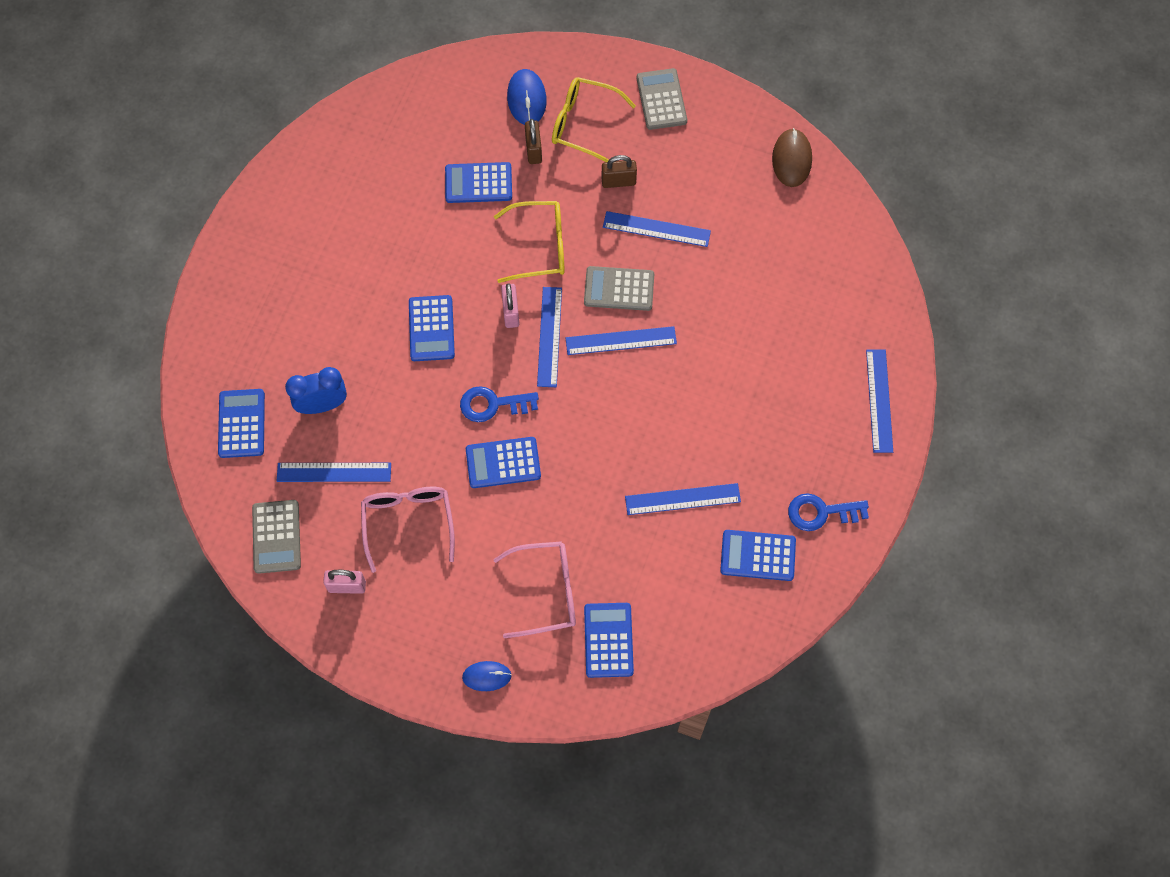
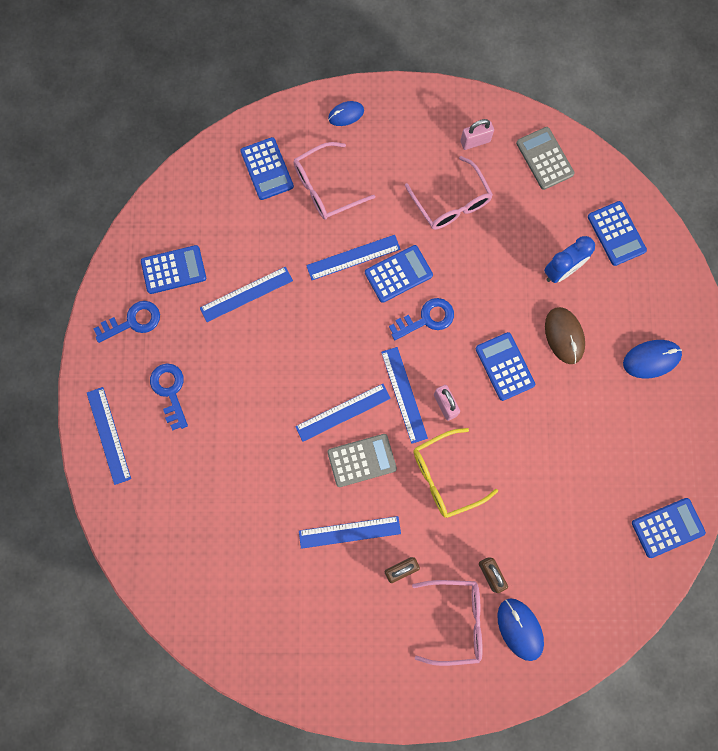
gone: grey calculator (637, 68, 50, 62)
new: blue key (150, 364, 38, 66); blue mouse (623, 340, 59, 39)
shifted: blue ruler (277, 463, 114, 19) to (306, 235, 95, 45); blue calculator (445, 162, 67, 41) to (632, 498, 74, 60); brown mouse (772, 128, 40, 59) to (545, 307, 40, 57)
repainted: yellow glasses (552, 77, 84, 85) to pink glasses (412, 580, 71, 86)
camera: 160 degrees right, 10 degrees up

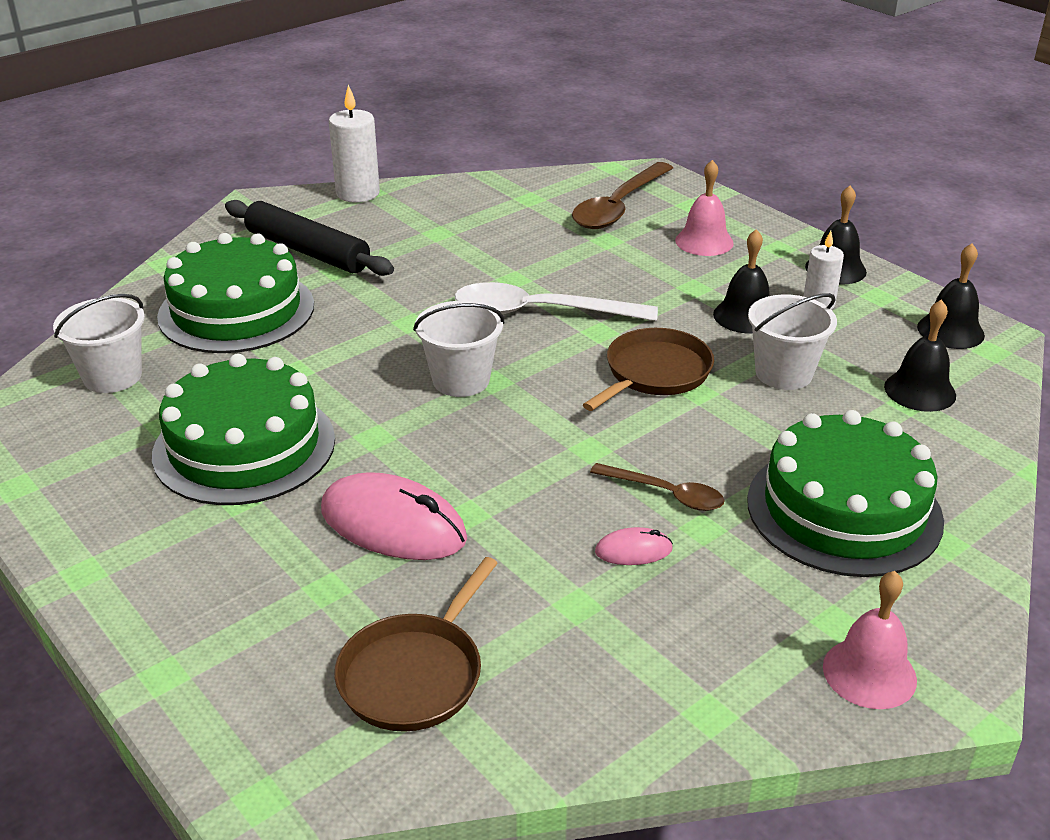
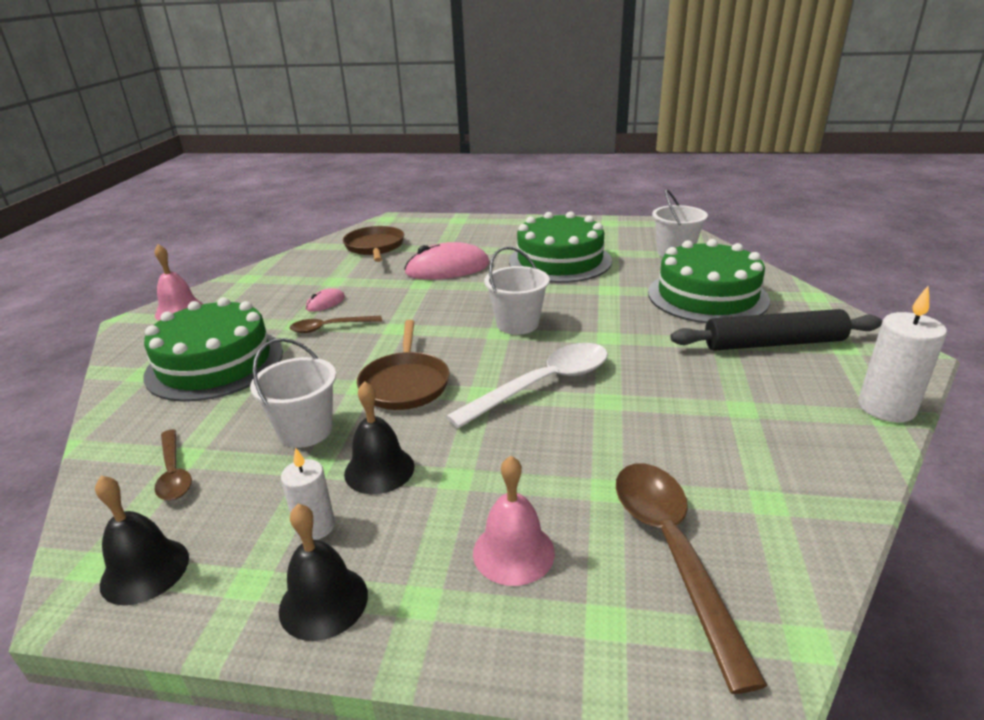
swapped: black bell (884, 299, 72, 113) to brown spoon (154, 429, 38, 71)
camera: 140 degrees right, 5 degrees down

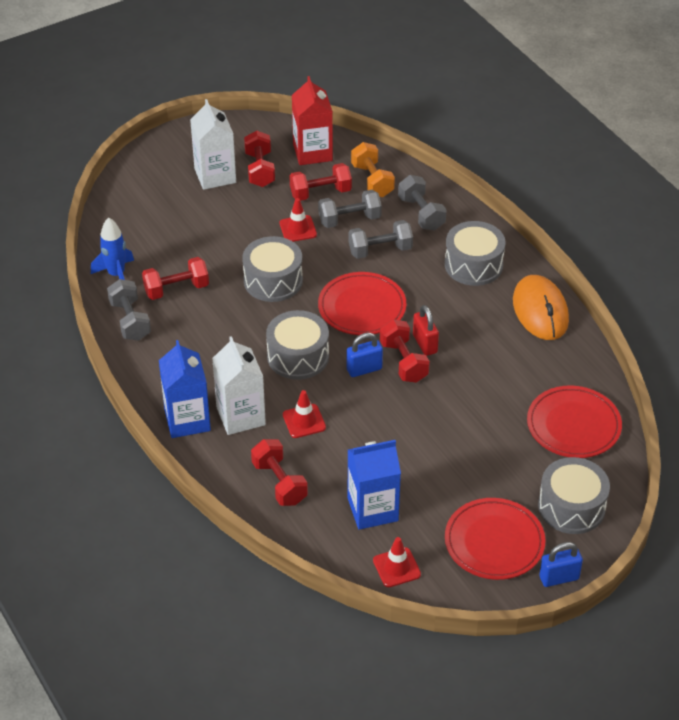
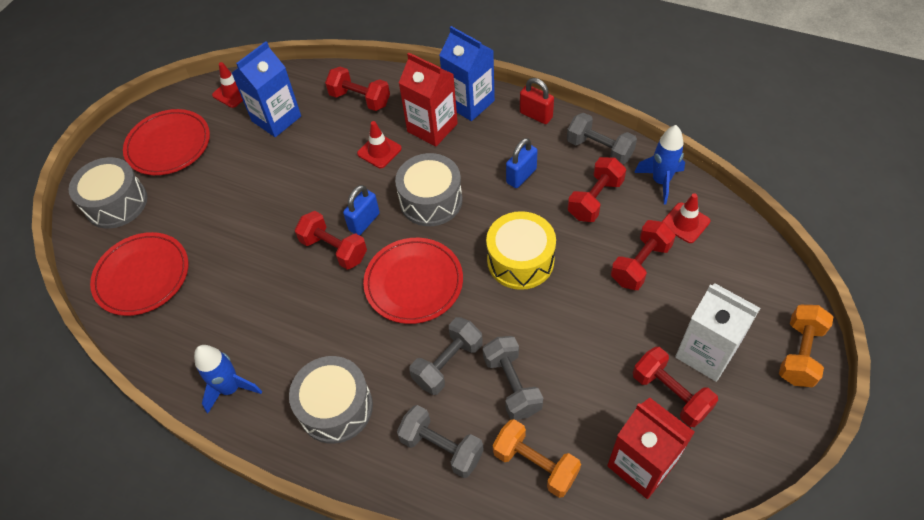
new: orange dumbbell (779, 305, 54, 82)
shifted: red traffic cone (280, 198, 37, 44) to (662, 193, 48, 50); red dumbbell (290, 163, 62, 38) to (611, 220, 65, 70); red padlock (413, 305, 26, 51) to (520, 78, 34, 46); blue padlock (539, 542, 44, 45) to (506, 138, 32, 50)
swapped: orange mouse (513, 275, 56, 65) to blue rocket (194, 345, 68, 69)
repainted: white carton (212, 336, 54, 99) to red carton (399, 53, 59, 94); grey drum (242, 236, 61, 66) to yellow drum (486, 211, 70, 79)
rotated: grey dumbbell (318, 190, 64, 38) = (483, 336, 60, 84) 60 degrees counterclockwise
camera: 150 degrees right, 10 degrees up

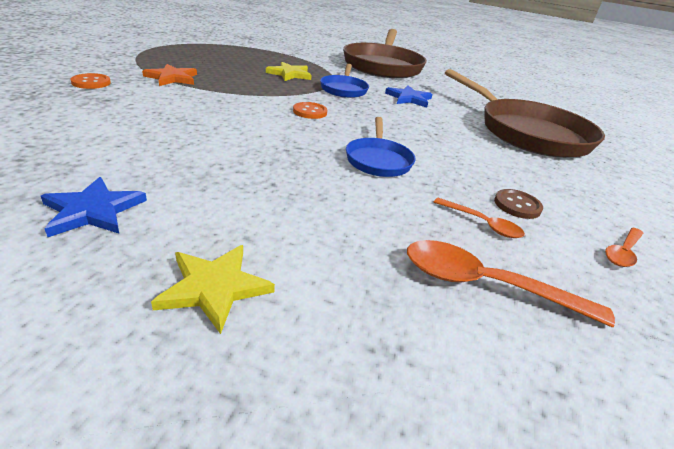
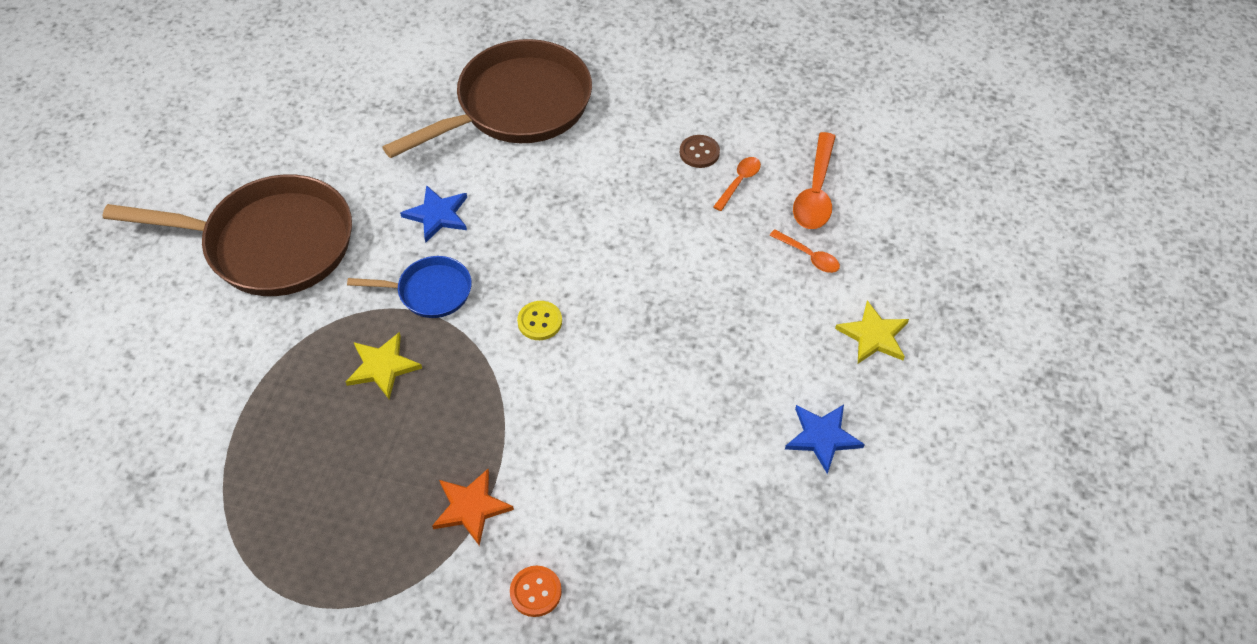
gone: blue pan (346, 117, 70, 60)
shifted: orange spoon (605, 228, 39, 39) to (769, 229, 71, 44)
repainted: orange button (293, 102, 34, 17) to yellow button (517, 301, 45, 39)
camera: 90 degrees left, 20 degrees up

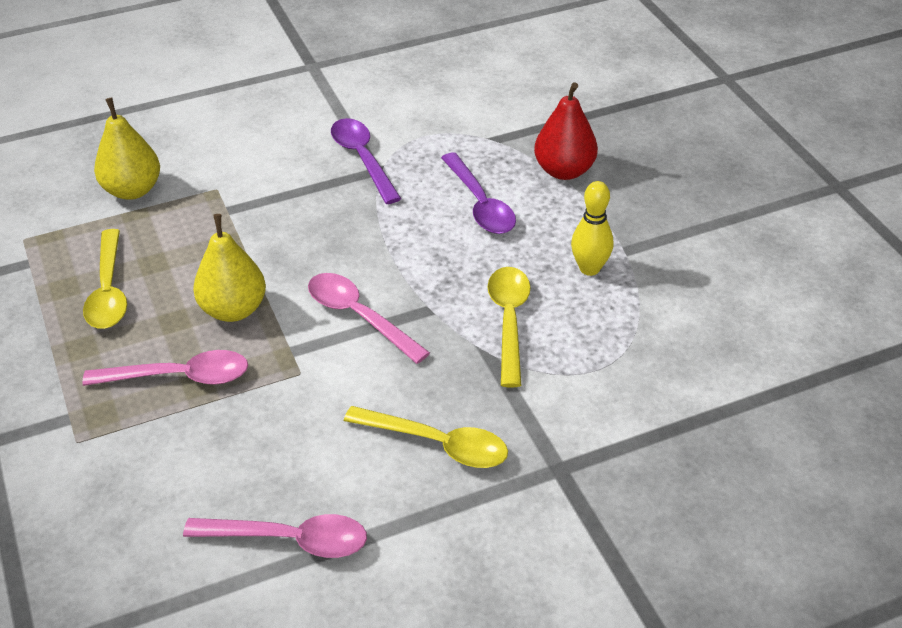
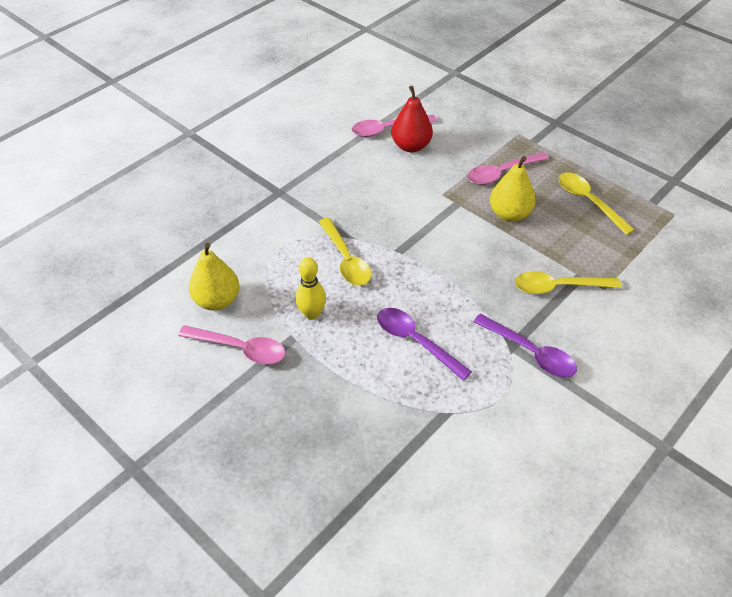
shifted: yellow pear (94, 97, 66, 103) to (189, 243, 51, 67); pink spoon (308, 273, 122, 91) to (178, 325, 108, 39); yellow spoon (344, 406, 164, 62) to (515, 271, 107, 23); red pear (534, 82, 64, 98) to (391, 85, 42, 67)
camera: 155 degrees right, 5 degrees up

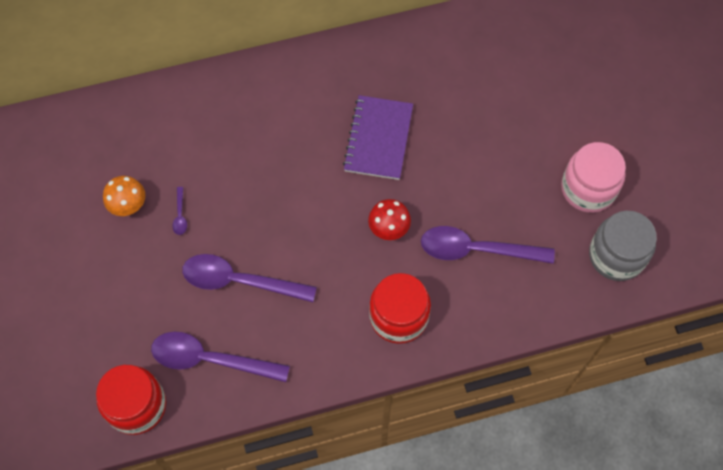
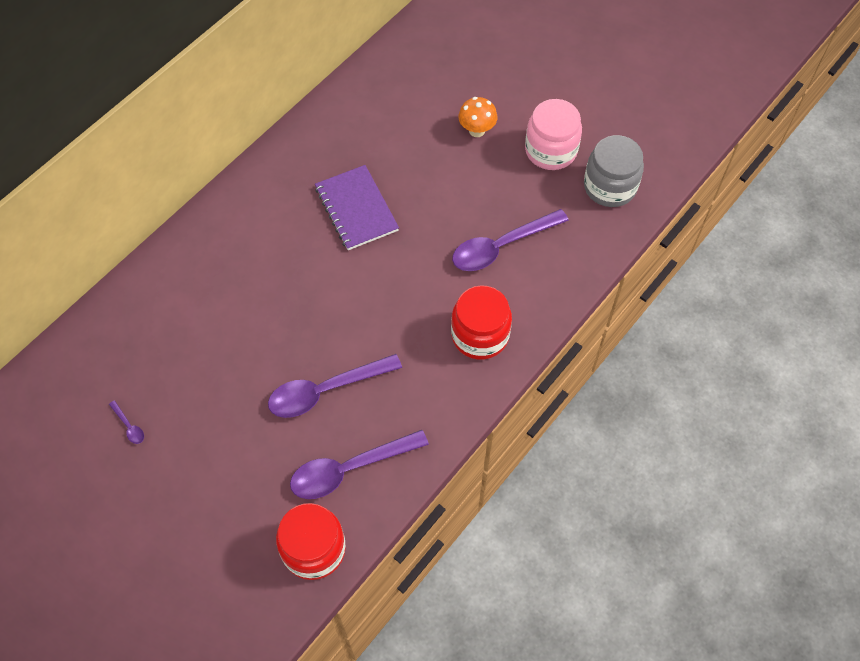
gone: red mushroom (368, 199, 43, 41)
shifted: orange mushroom (103, 176, 42, 40) to (458, 97, 40, 40); purple spoon (172, 187, 15, 48) to (109, 400, 35, 44)
camera: 35 degrees left, 5 degrees down

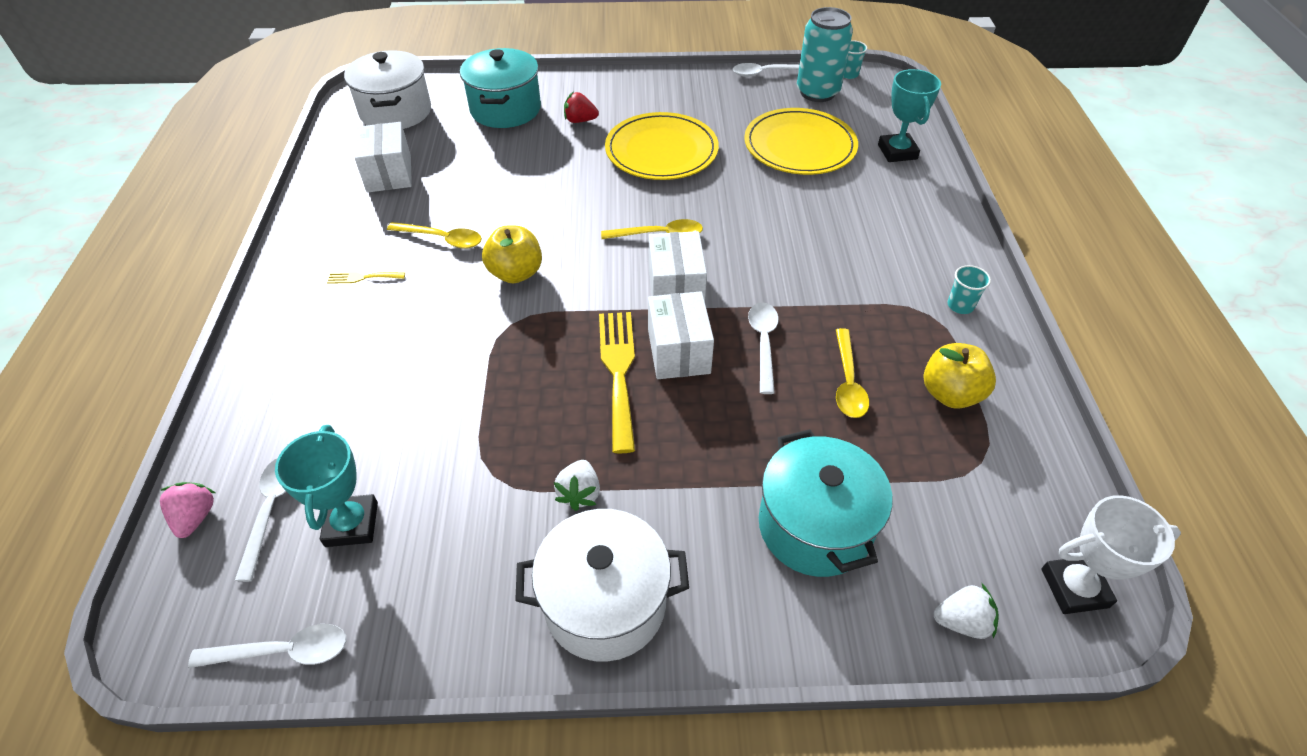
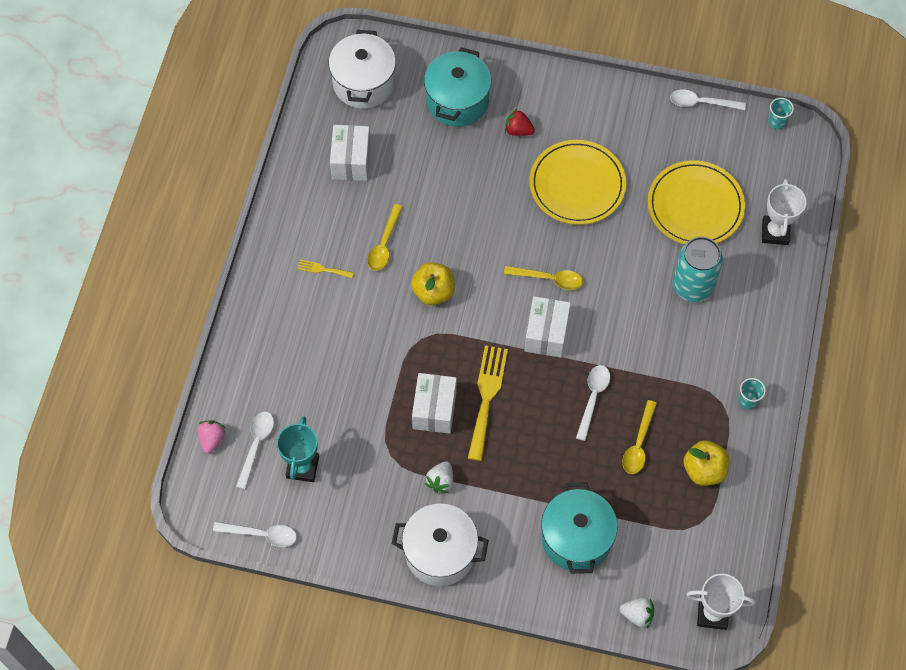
shifted: white box (648, 291, 66, 88) to (412, 373, 45, 61); turquoise can (797, 7, 56, 95) to (673, 237, 50, 65)
repainted: turquoise trophy (878, 69, 63, 93) to white trophy (762, 179, 44, 66)
rotated: yellow spoon (387, 222, 95, 27) = (367, 204, 36, 67) 75 degrees clockwise
camera: 15 degrees right, 15 degrees up

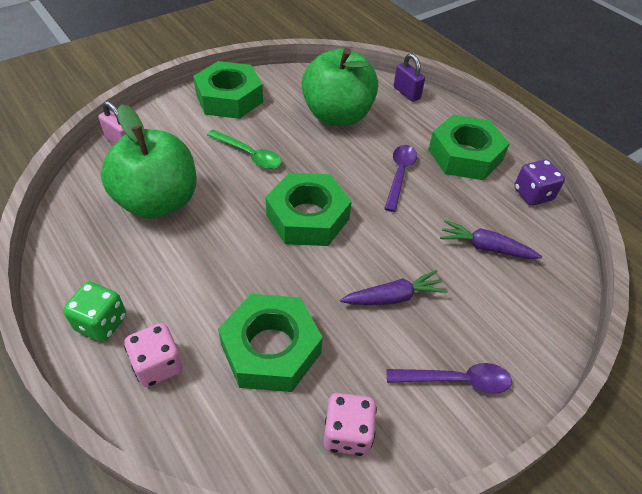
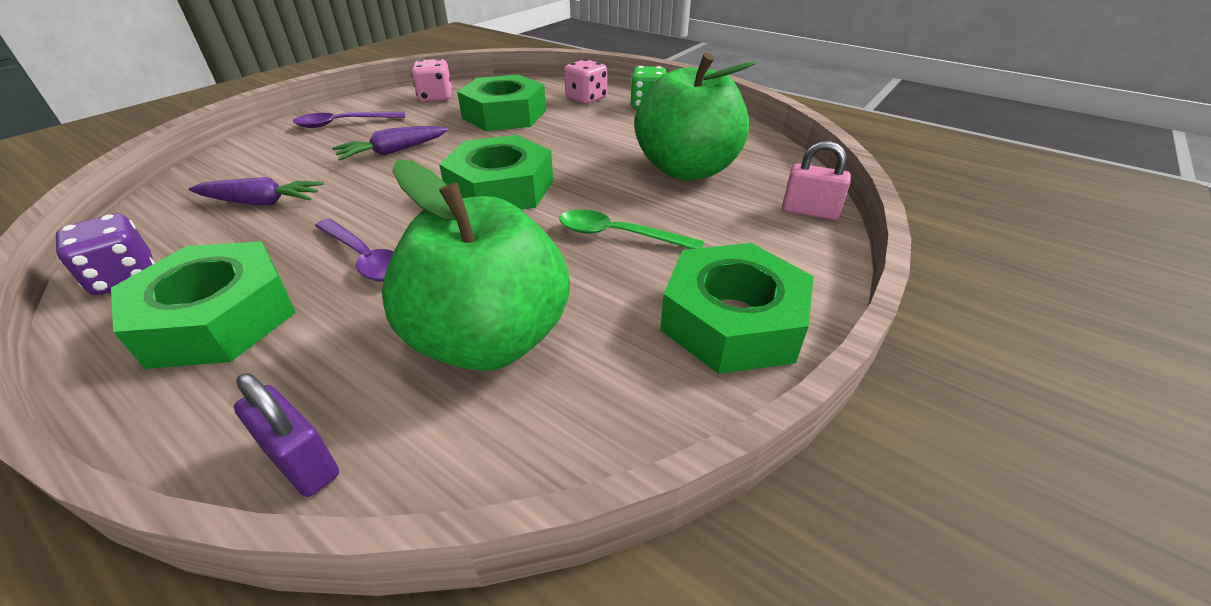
rotated: purple spoon (384, 145, 33, 67) = (315, 218, 79, 64) 45 degrees counterclockwise
camera: 165 degrees right, 10 degrees down

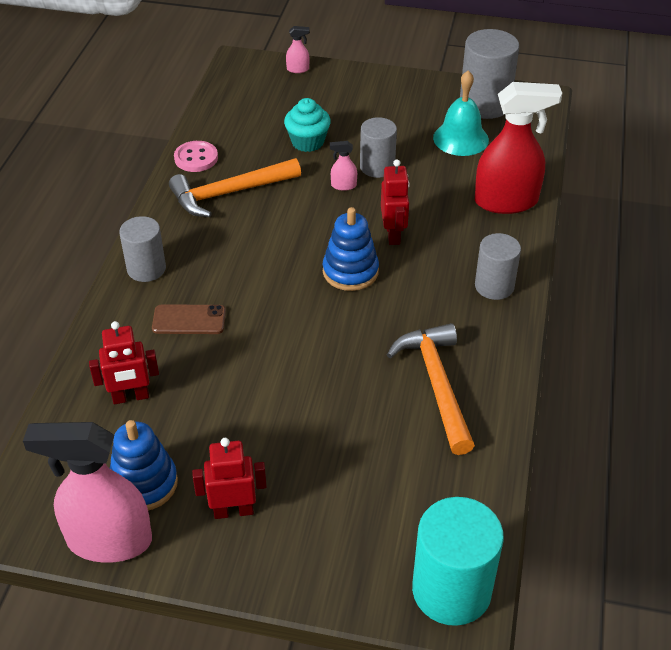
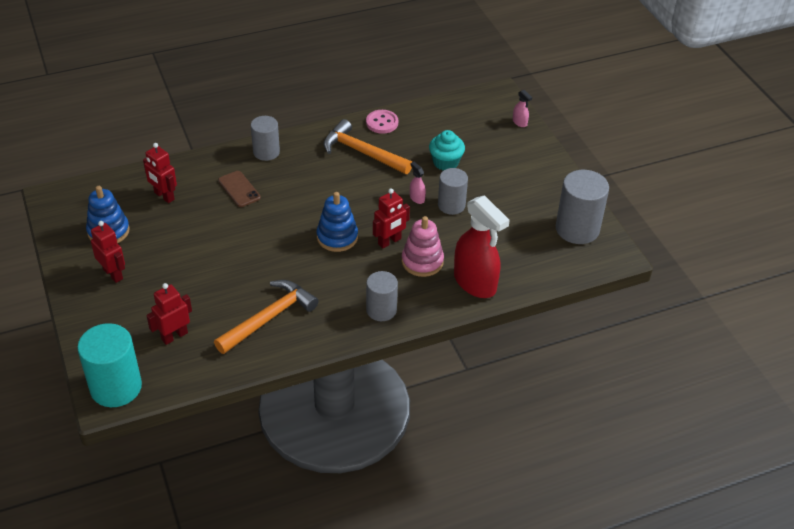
gone: pink spray bottle (23, 422, 129, 141); turquoise bell (433, 70, 56, 86)
new: red robot (146, 283, 46, 62); pink stacking toy (402, 216, 42, 61)
camera: 55 degrees right, 0 degrees up

